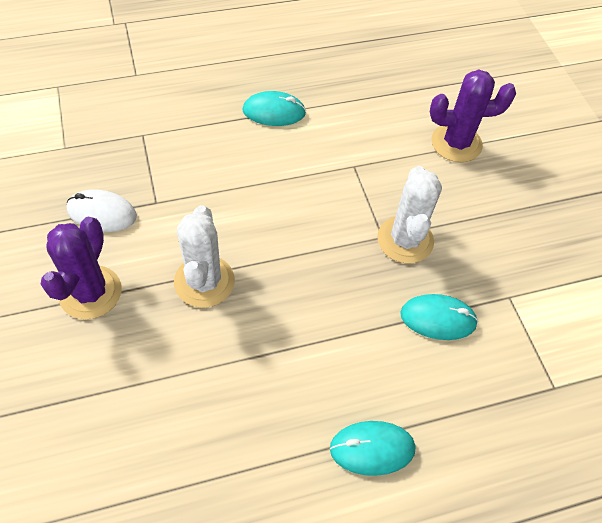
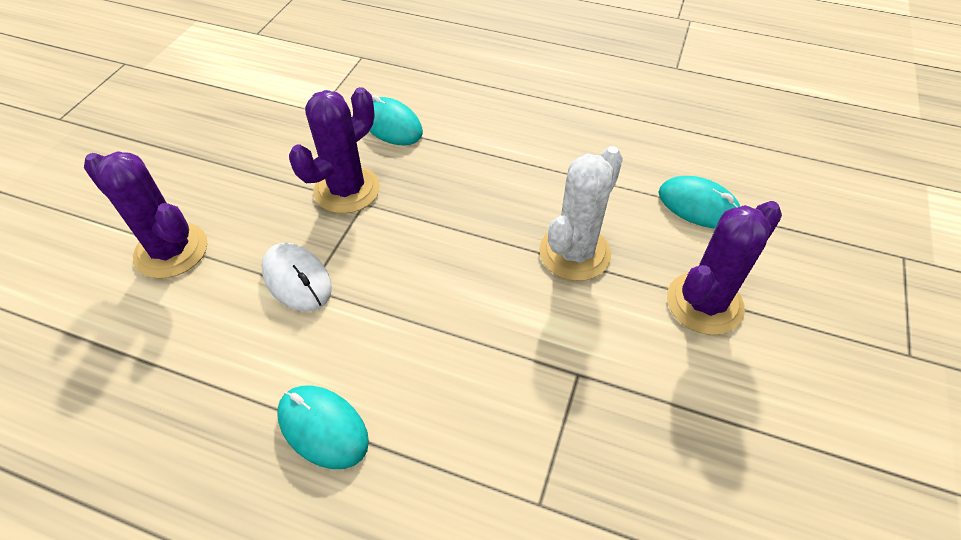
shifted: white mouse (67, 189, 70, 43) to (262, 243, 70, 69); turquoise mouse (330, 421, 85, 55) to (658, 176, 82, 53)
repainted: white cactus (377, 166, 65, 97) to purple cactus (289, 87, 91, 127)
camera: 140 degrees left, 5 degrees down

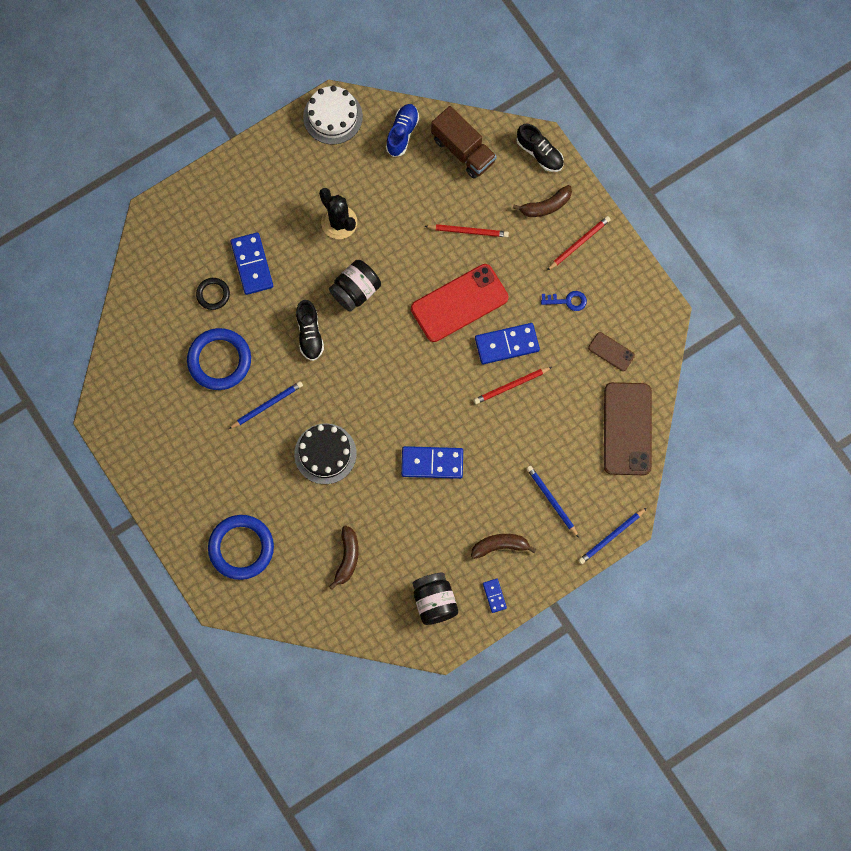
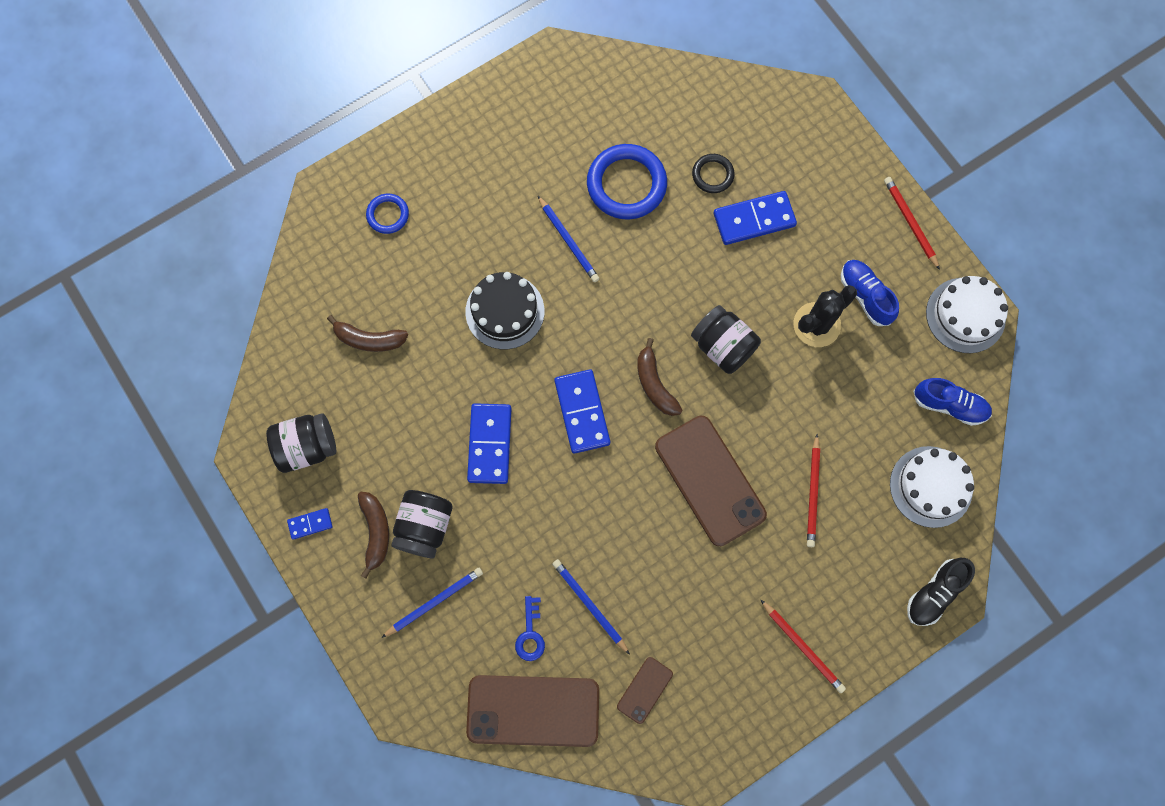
gone: black shoe (296, 300, 28, 61)
new: black jar (391, 490, 62, 69); blue shoe (841, 260, 58, 66)
shifted: red pencil (474, 367, 78, 37) to (884, 177, 56, 93); blue domino (475, 323, 65, 41) to (554, 369, 56, 85); brown banana (513, 185, 59, 32) to (637, 338, 45, 78); blue key (541, 291, 46, 20) to (515, 596, 30, 65); blue pencil (579, 508, 67, 56) to (552, 559, 78, 96)
swapped: brown truck (431, 106, 66, 73) to white cake (890, 446, 84, 82)
repainted: red phone (411, 264, 97, 78) to brown phone (655, 416, 112, 130)
scaled: blue ring (208, 515, 66, 65) = (366, 193, 43, 41) x0.53
camera: 90 degrees right, 0 degrees up

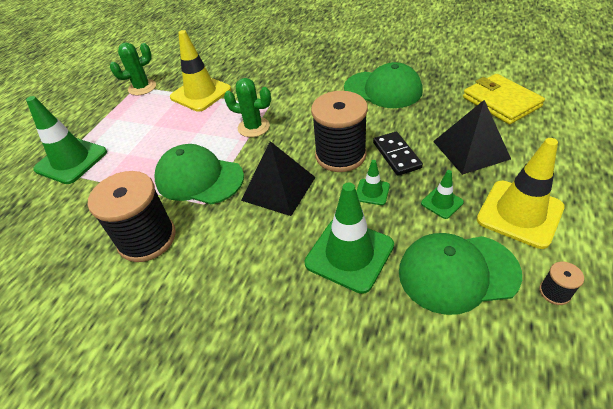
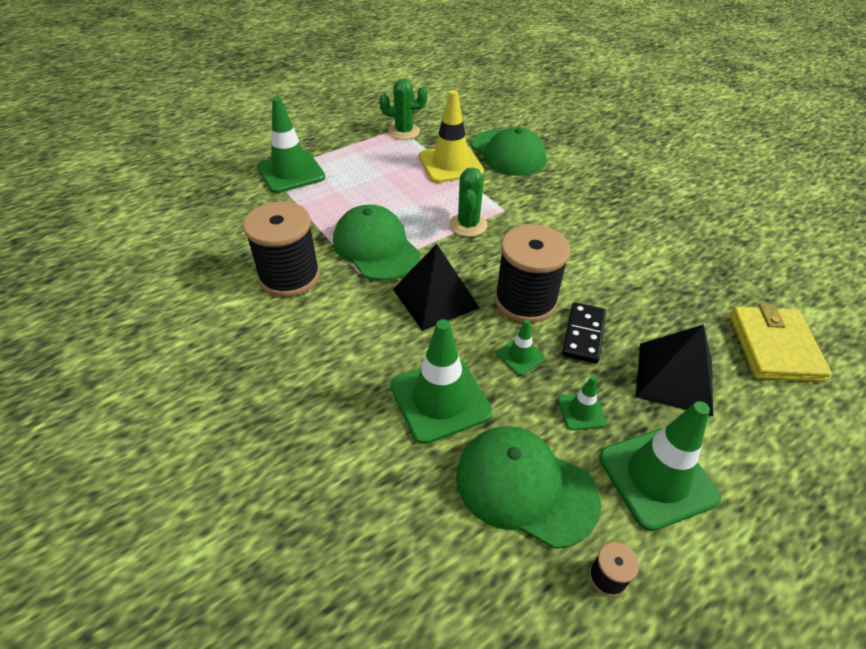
shifted: green cap (344, 62, 79, 46) to (471, 127, 75, 49)
repainted: yellow traffic cone (477, 138, 88, 111) to green traffic cone (599, 401, 122, 130)
rotated: green cactus (224, 78, 47, 59) = (449, 167, 39, 70) 45 degrees clockwise
camera: 30 degrees right, 0 degrees up

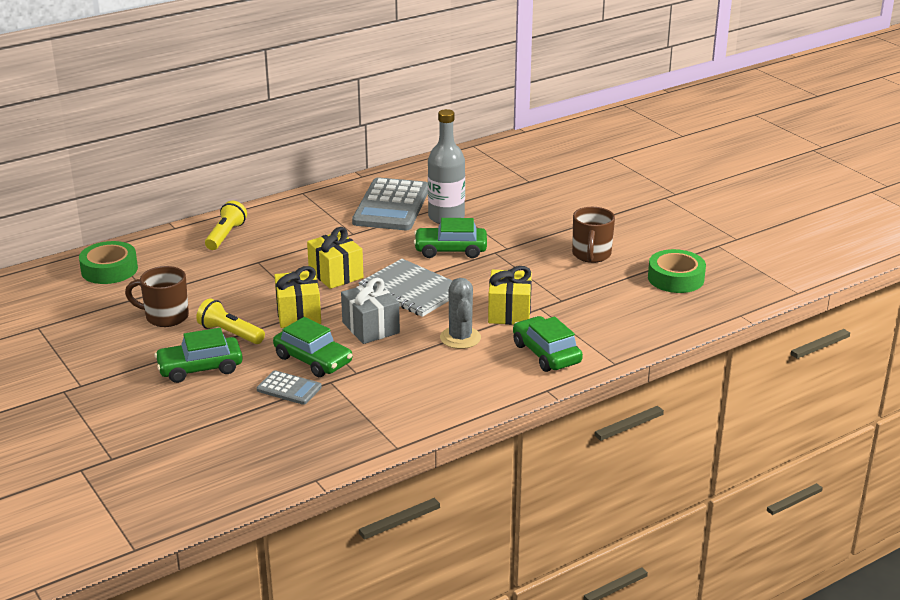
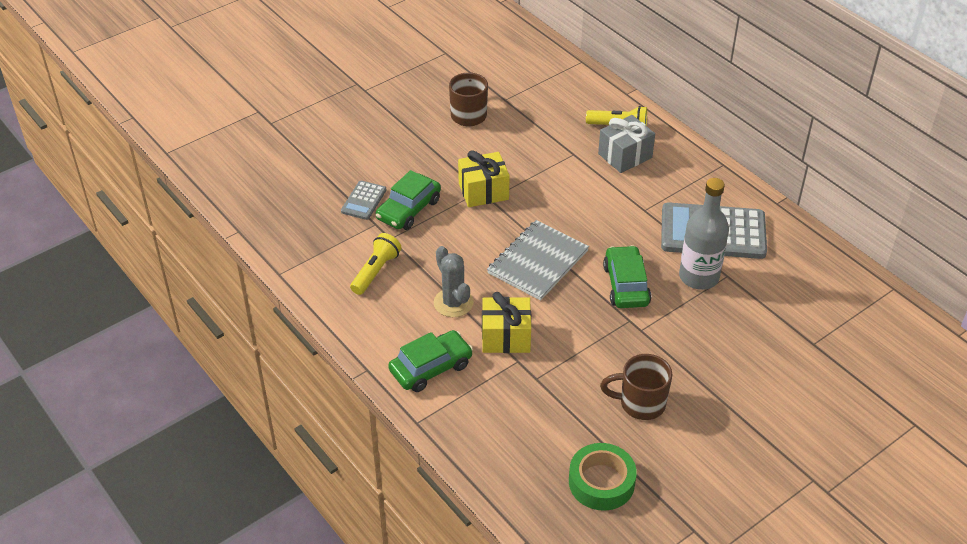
gone: green tape (79, 241, 59, 43); green car (154, 328, 89, 55); yellow gift (307, 227, 57, 62)
shifted: yellow flashlight (196, 298, 69, 46) to (350, 233, 52, 62); grey gift (341, 278, 59, 66) to (598, 115, 57, 58)
rotated: grey cactus (440, 278, 41, 71) = (434, 246, 40, 71) 75 degrees clockwise
camera: 85 degrees right, 15 degrees up

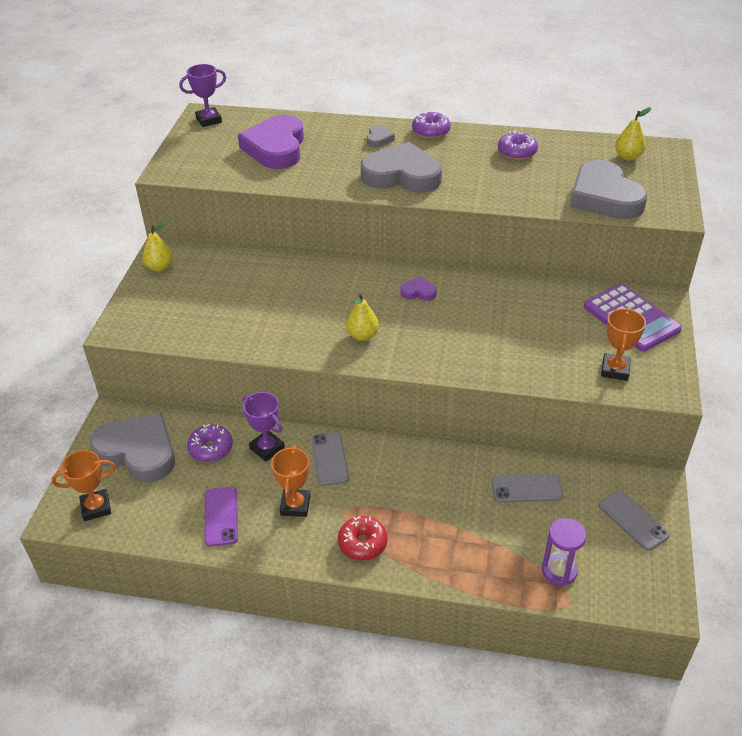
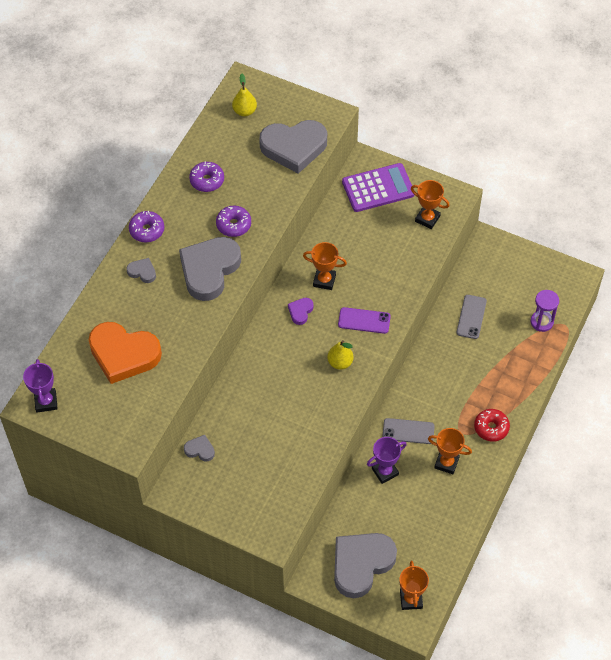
gone: yellow pear (142, 222, 31, 50); grey phone (599, 490, 71, 61)
new: grey heart (184, 435, 31, 26); orange trophy (303, 242, 44, 48)
shifted: purple donut (187, 424, 46, 38) to (216, 206, 35, 31); purple phone (205, 487, 33, 60) to (338, 307, 53, 27)
repainted: purple heart (238, 115, 66, 54) to orange heart (89, 322, 73, 62)
camera: 75 degrees left, 15 degrees up

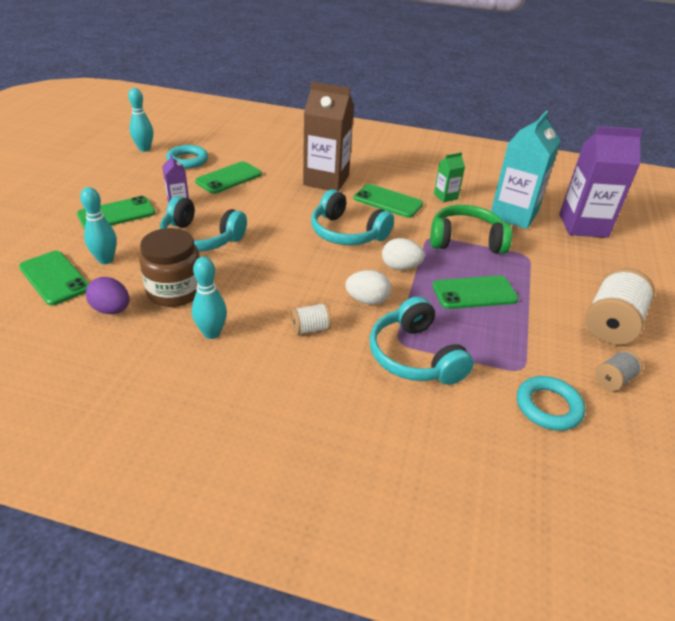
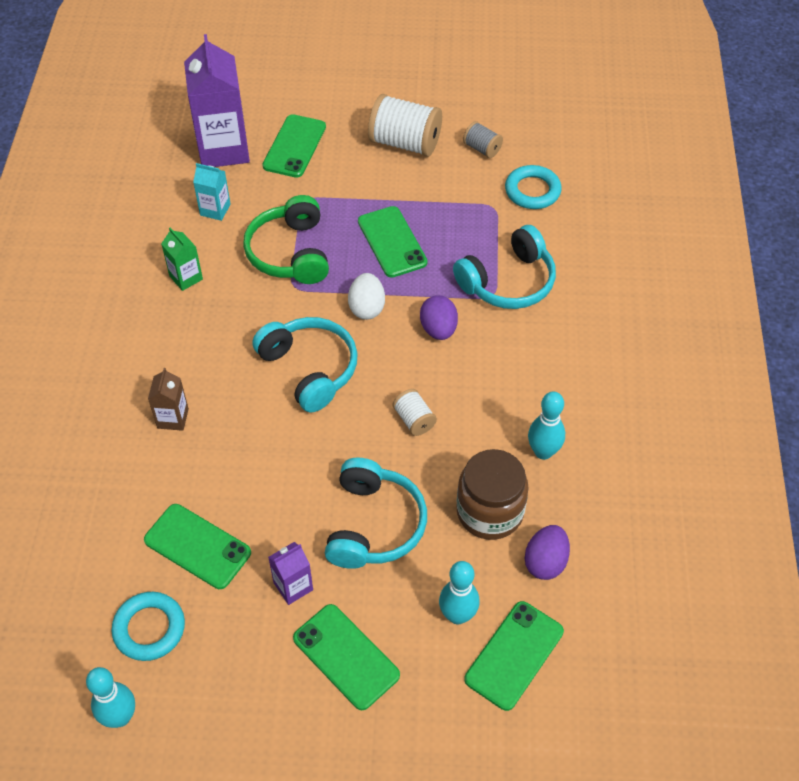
shifted: white spool (291, 303, 41, 32) to (393, 389, 44, 47); green phone (354, 184, 69, 34) to (262, 114, 64, 64)
repainted: white egg (345, 270, 46, 35) to purple egg (420, 295, 38, 45)
rotated: turquoise headphones (311, 190, 83, 55) = (252, 317, 106, 96) 60 degrees counterclockwise
scaled: brown carton (303, 82, 51, 110) = (148, 368, 41, 63) x0.48; turquoise carton (491, 110, 70, 119) = (193, 163, 38, 58) x0.48
camera: 100 degrees left, 15 degrees up

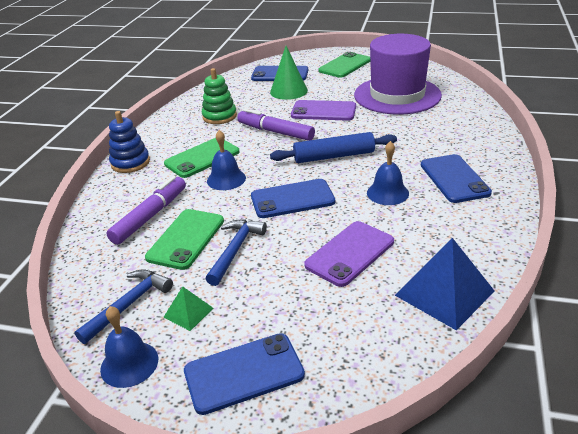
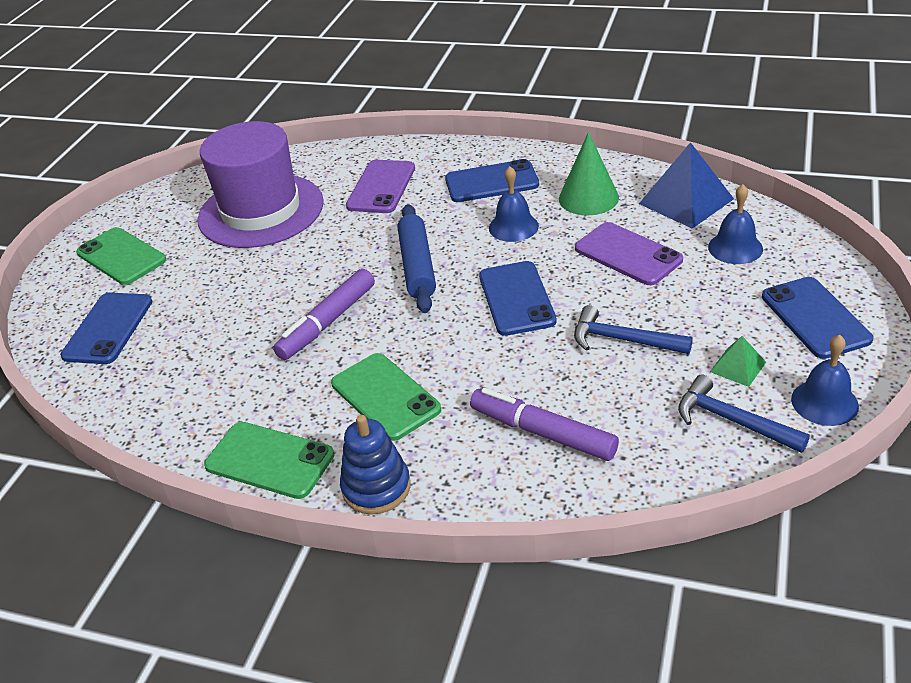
gone: green stacking toy (202, 68, 35, 56)
shifted: green phone (145, 209, 79, 61) to (204, 422, 130, 77); blue bell (207, 130, 39, 60) to (708, 184, 55, 80); green cone (270, 46, 38, 54) to (559, 132, 60, 83); purple phone (291, 100, 65, 21) to (346, 160, 69, 53)
camera: 85 degrees left, 5 degrees up

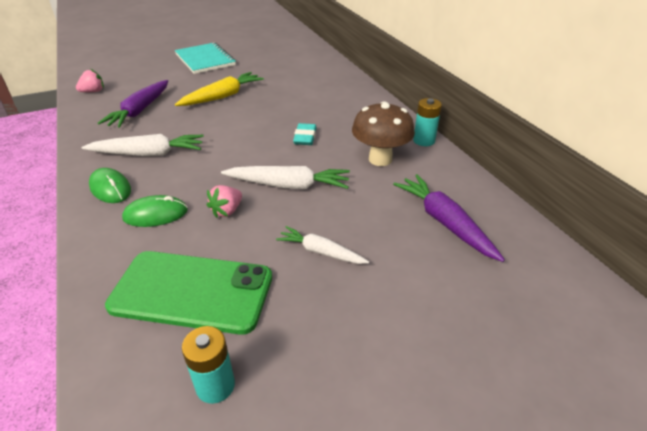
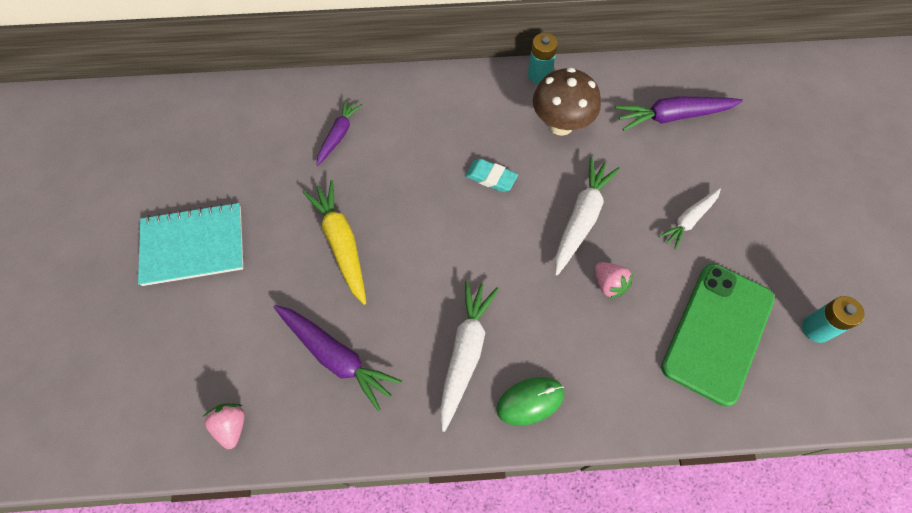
gone: green mouse (122, 195, 66, 32)
new: purple carrot (317, 99, 45, 67)
camera: 70 degrees left, 25 degrees up

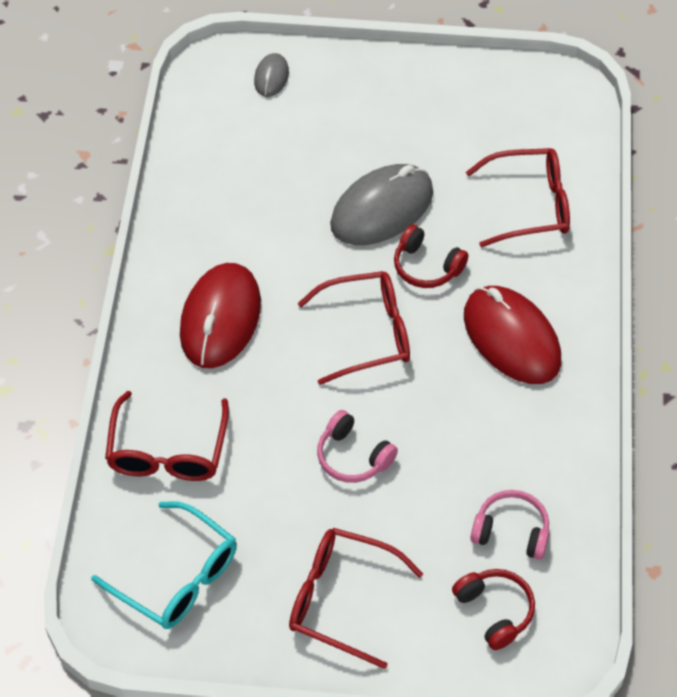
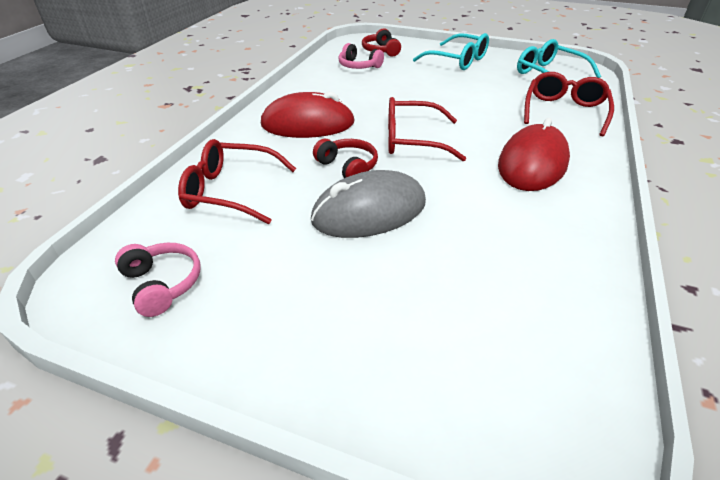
gone: grey mouse (254, 53, 35, 44)
shifted: pink headphones (317, 410, 81, 73) to (115, 243, 86, 74)
repainted: red glasses (289, 528, 134, 141) to turquoise glasses (413, 33, 76, 37)
rotated: red mouse (464, 286, 97, 98) = (261, 91, 94, 47) 75 degrees counterclockwise
camera: 165 degrees left, 15 degrees down

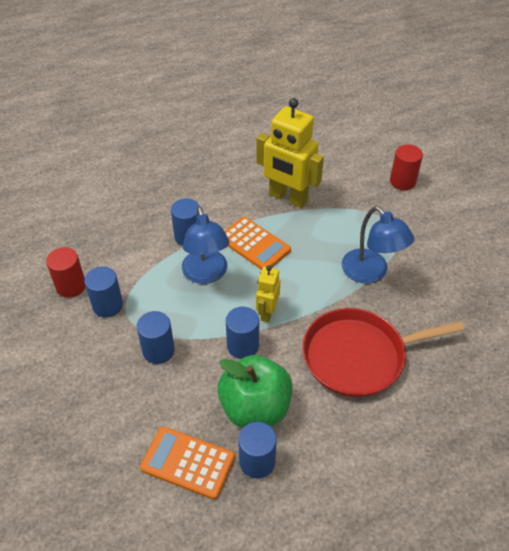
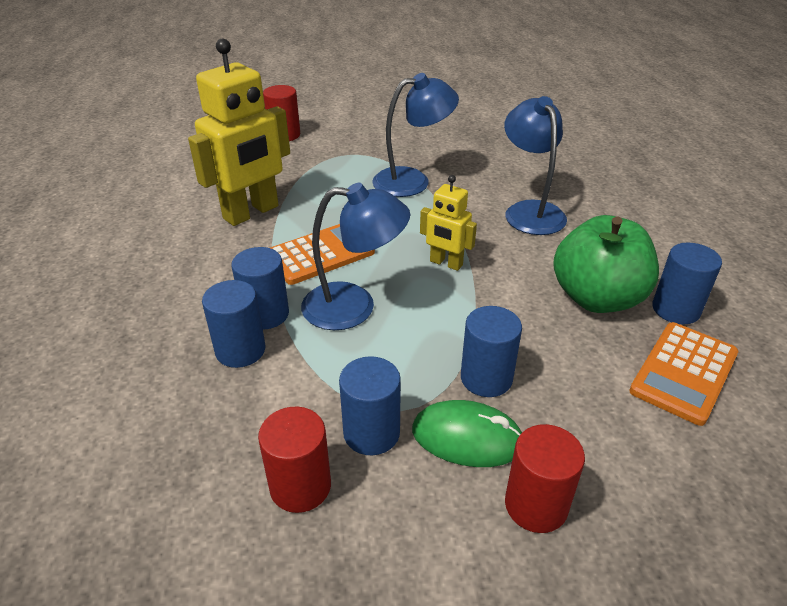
new: green mouse (412, 400, 110, 67); red cylinder (505, 424, 80, 109)
shifted: blue cylinder (226, 307, 33, 52) to (202, 280, 64, 88)
swapped: red pan (303, 308, 162, 89) to blue lamp (504, 96, 63, 139)
camera: 75 degrees left, 10 degrees down

